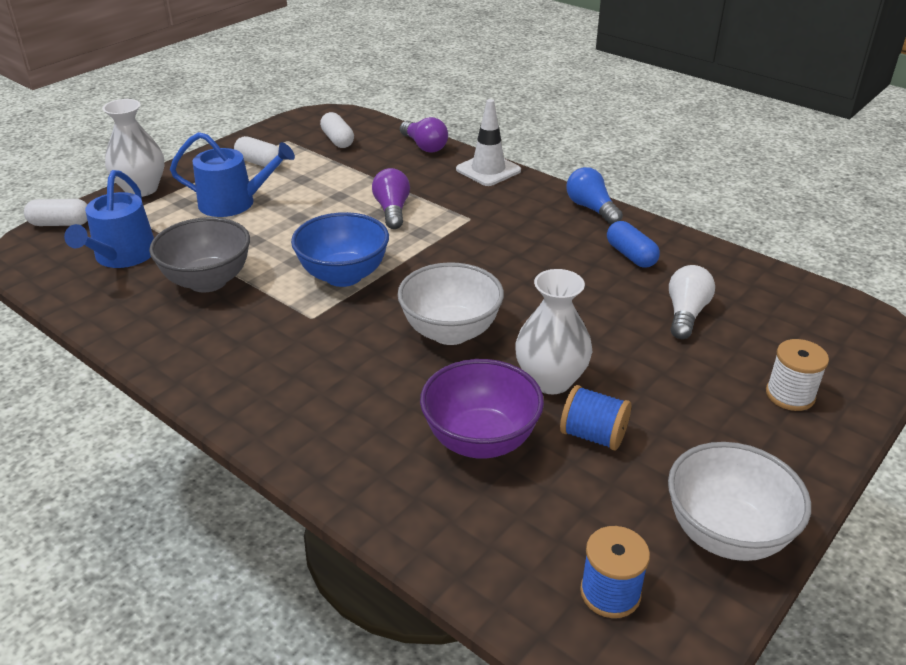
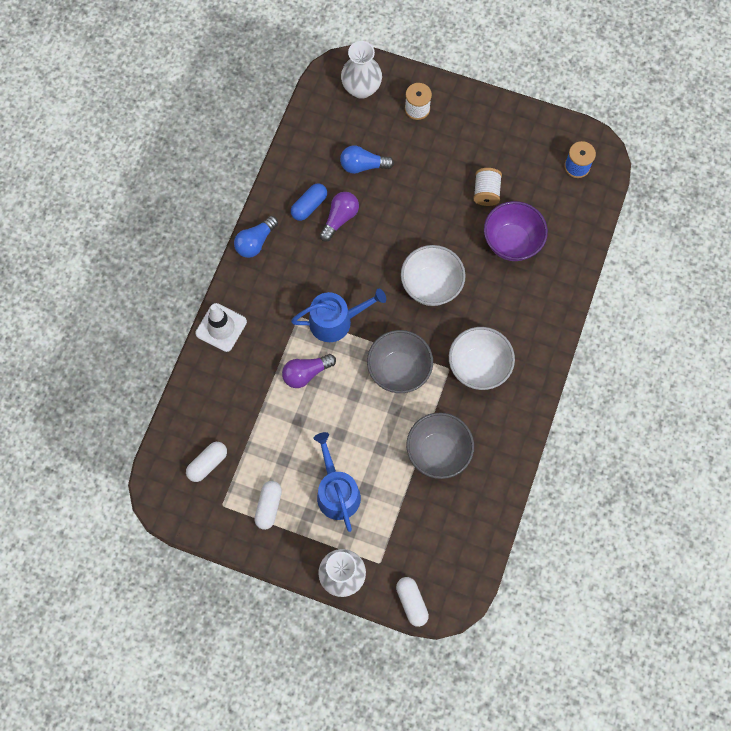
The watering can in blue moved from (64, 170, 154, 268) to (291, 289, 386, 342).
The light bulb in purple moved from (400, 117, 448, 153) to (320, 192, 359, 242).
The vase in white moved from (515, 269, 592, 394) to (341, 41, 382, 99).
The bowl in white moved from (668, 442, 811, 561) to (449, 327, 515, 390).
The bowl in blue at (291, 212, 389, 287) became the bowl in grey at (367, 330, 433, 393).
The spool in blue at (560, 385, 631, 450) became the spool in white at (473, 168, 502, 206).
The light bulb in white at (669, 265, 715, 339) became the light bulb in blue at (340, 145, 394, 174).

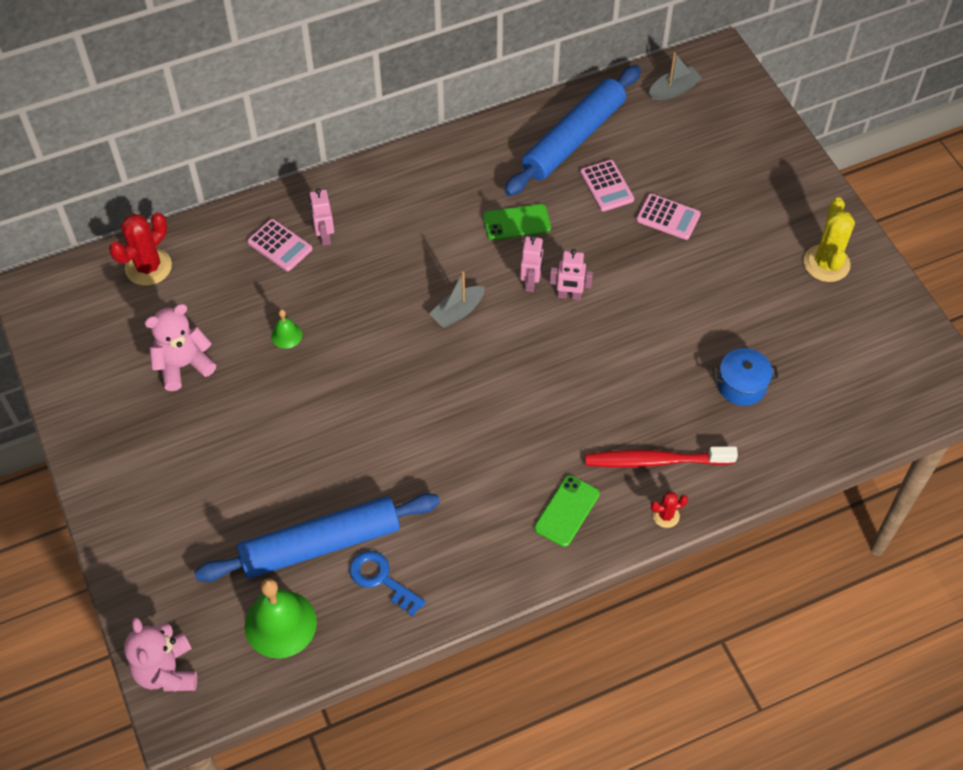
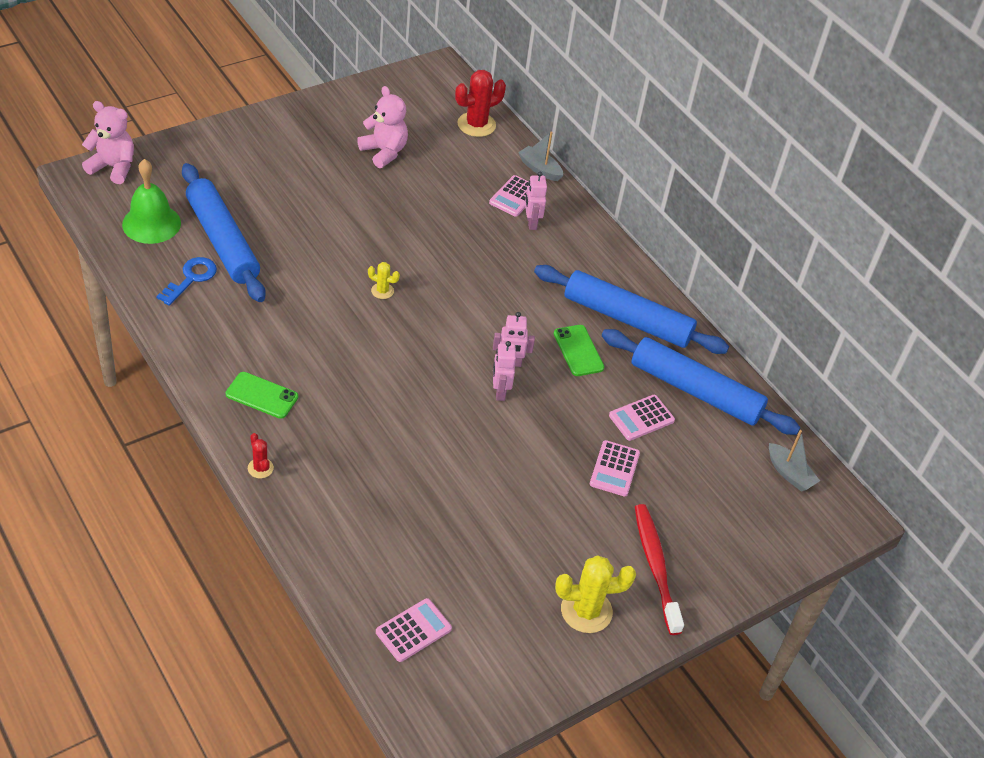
The bell in green at (271, 309, 302, 349) disappeared.
The pot in blue at (713, 348, 779, 406) disappeared.
The cactus in yellow at (368, 262, 400, 299) appeared.
The calculator in pink at (376, 598, 452, 662) appeared.
The rolling pin in blue at (534, 265, 729, 354) appeared.
The boat in grey moved from (429, 271, 485, 328) to (518, 132, 563, 181).
The toothbrush in red moved from (585, 446, 738, 467) to (635, 504, 684, 635).
The cactus in red at (109, 212, 172, 286) turned 60 degrees counterclockwise.
The teddy bear in pink at (124, 617, 197, 692) turned 45 degrees clockwise.
The robot in pink at (309, 188, 334, 246) turned 75 degrees counterclockwise.

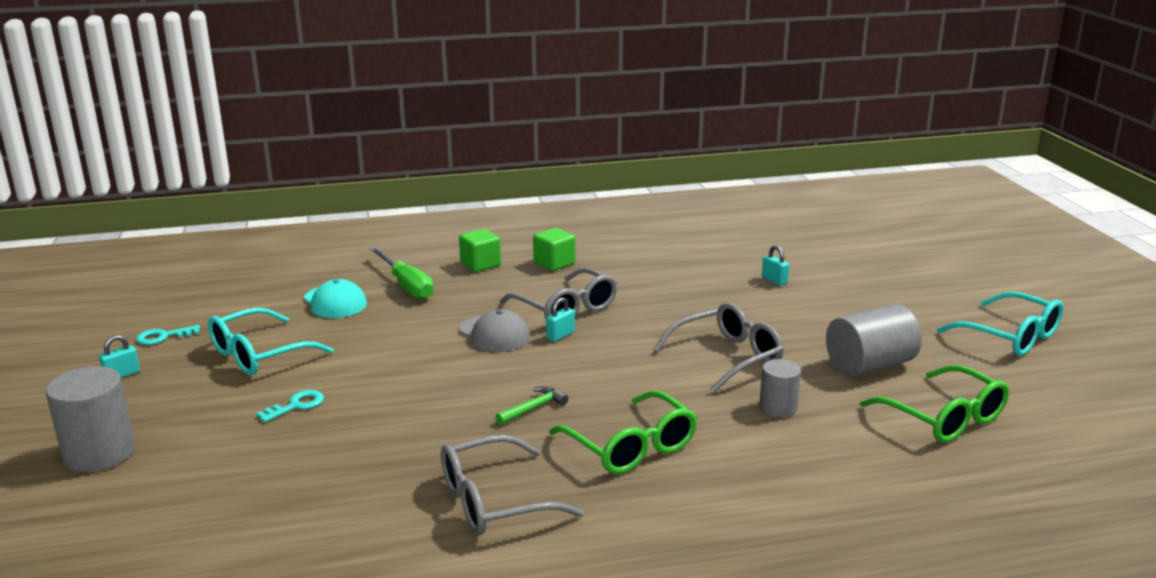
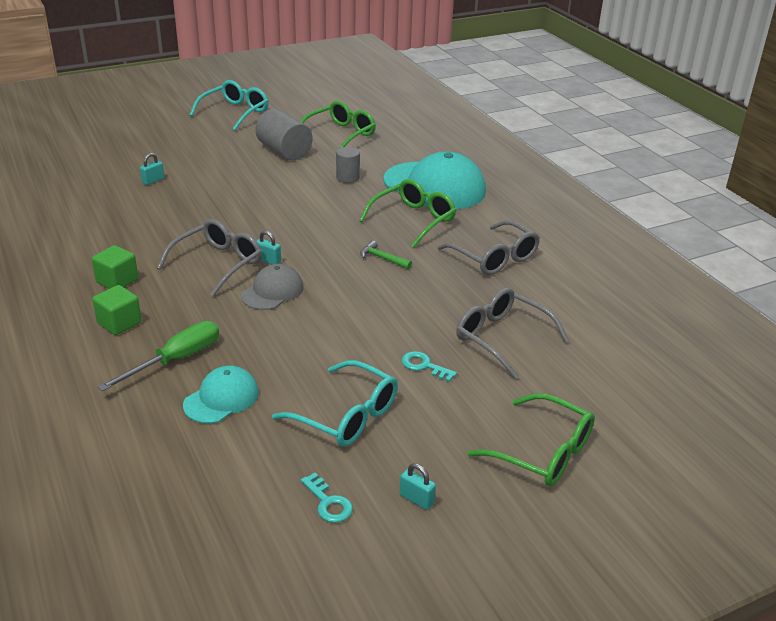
The cap in turquoise at (383, 151, 486, 210) appeared.
The glasses in grey moved from (653, 303, 784, 393) to (456, 288, 569, 379).
The cylinder in grey at (46, 366, 135, 472) was replaced by the glasses in green at (467, 393, 595, 486).

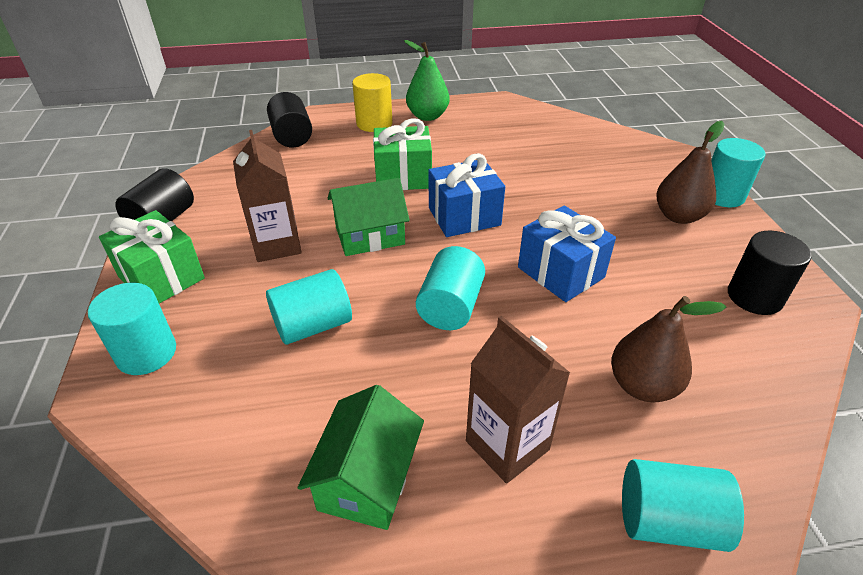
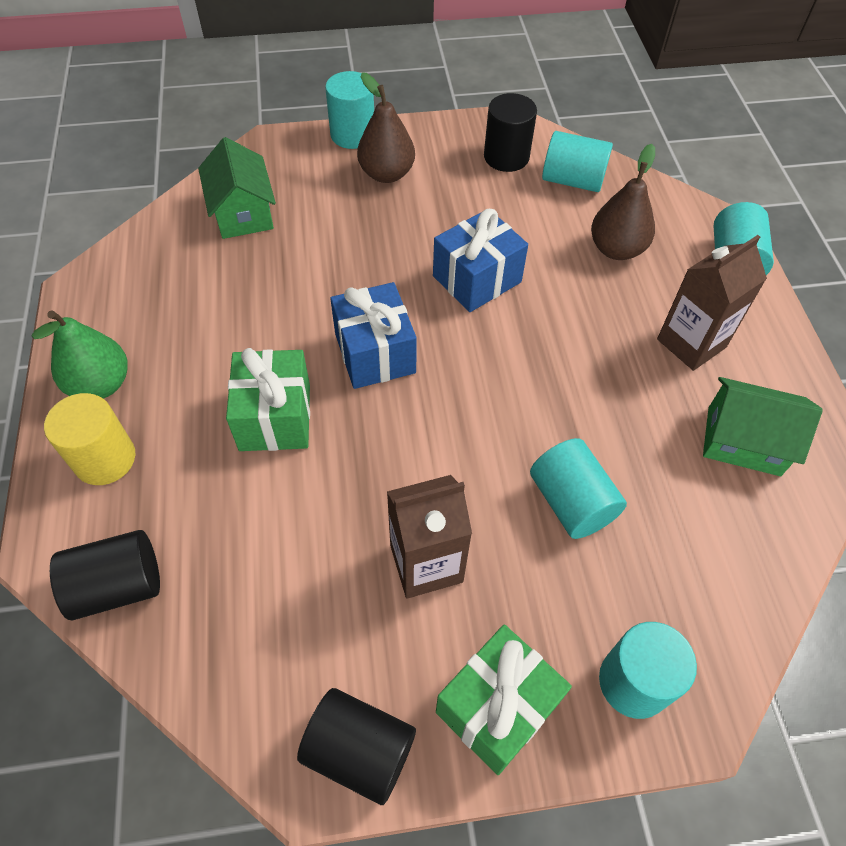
The house in green moved from (328, 178, 410, 256) to (198, 137, 276, 239).
The cylinder in turquoise moved from (416, 246, 485, 330) to (542, 131, 613, 192).

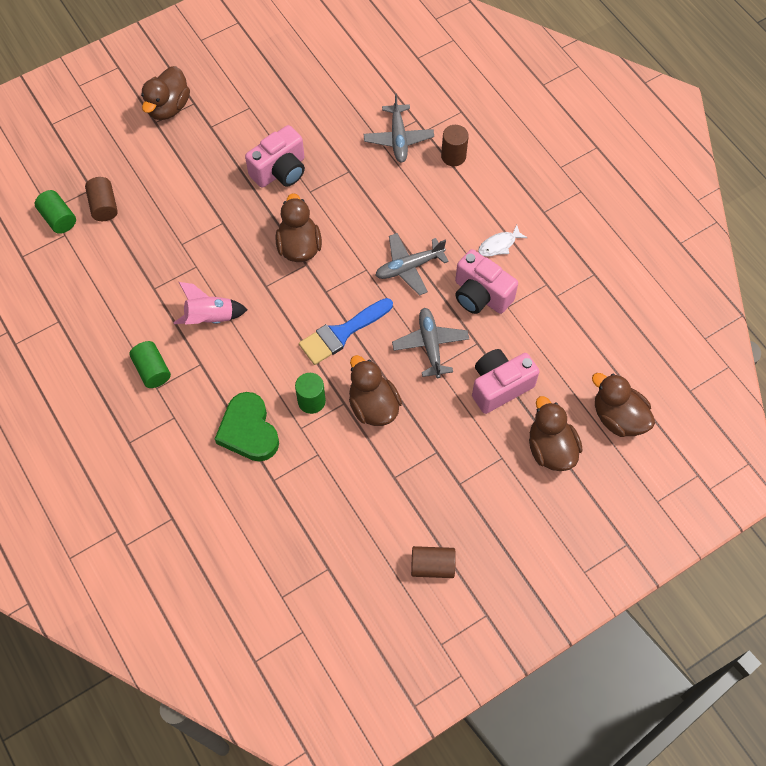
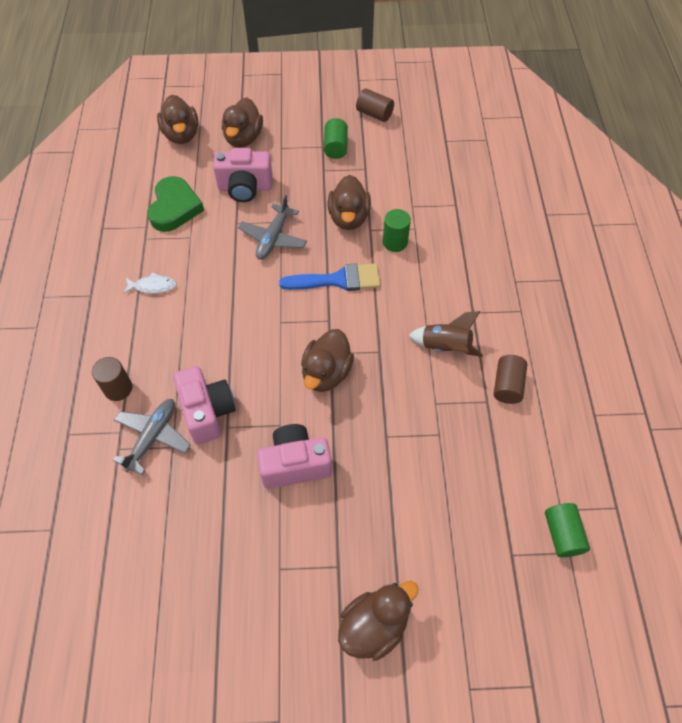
The plane in grey at (375, 233, 449, 296) disappeared.
The cylinder in brown moved from (85, 177, 118, 221) to (494, 355, 527, 404).
The cylinder in green moved from (129, 341, 171, 388) to (324, 118, 348, 159).
The heart in green moved from (215, 392, 279, 462) to (148, 176, 204, 232).
The camera in pink moved from (455, 249, 518, 314) to (173, 366, 235, 445).
The rocket in pink at (174, 282, 248, 324) became the rocket in brown at (409, 311, 483, 357).

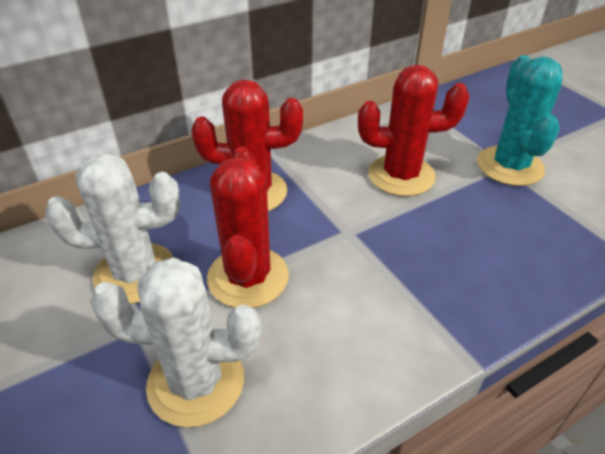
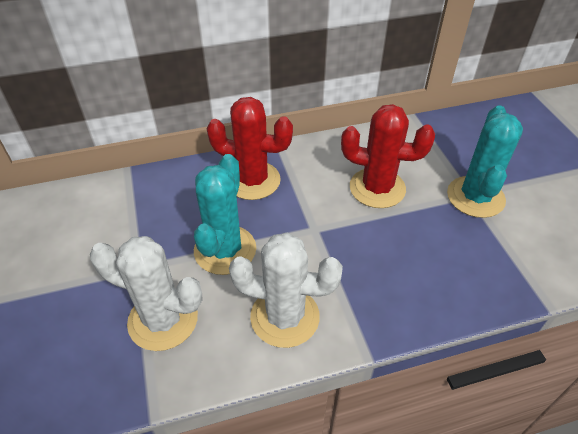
The cactus in white moved from (45, 153, 180, 304) to (229, 233, 343, 348).
The cactus in red at (207, 147, 289, 308) became the cactus in turquoise at (194, 154, 256, 275).

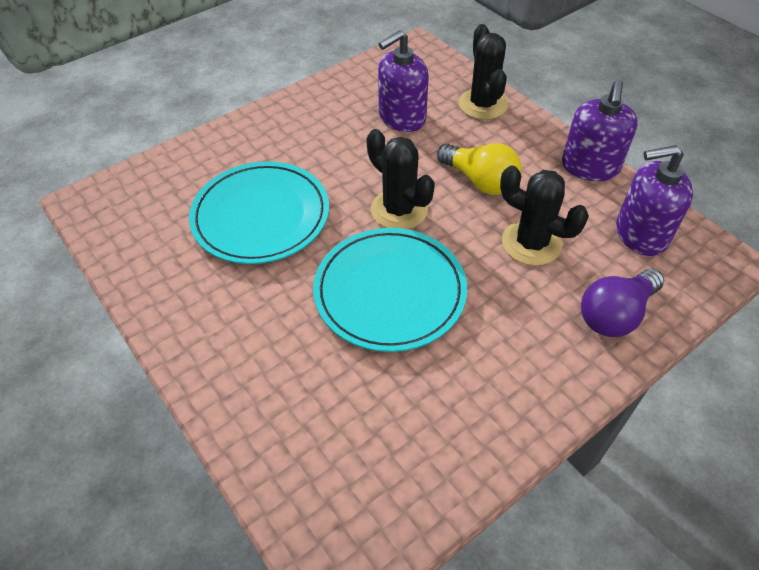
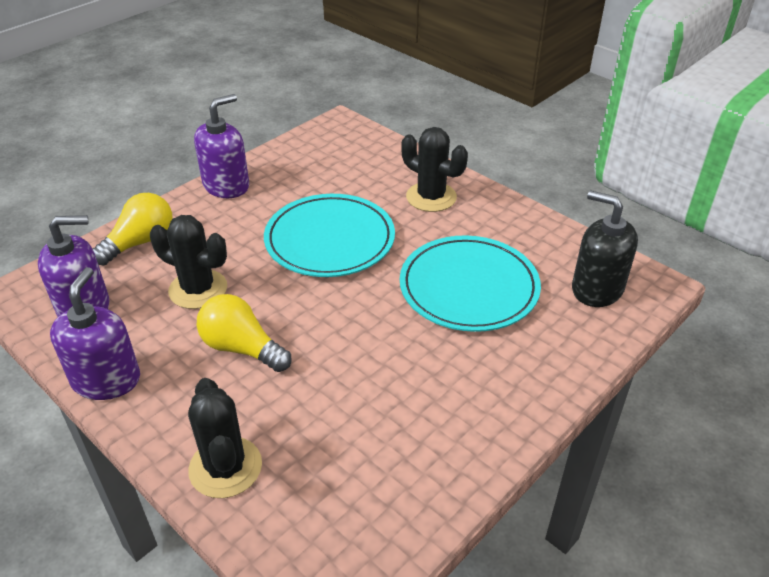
The soap dispenser in black at (572, 190, 638, 307) appeared.
The cactus in black moved from (366, 129, 435, 229) to (401, 127, 468, 212).
The soap dispenser in purple moved from (378, 30, 429, 132) to (194, 94, 249, 198).
The light bulb in purple at (581, 269, 664, 337) became the light bulb in yellow at (92, 193, 173, 265).

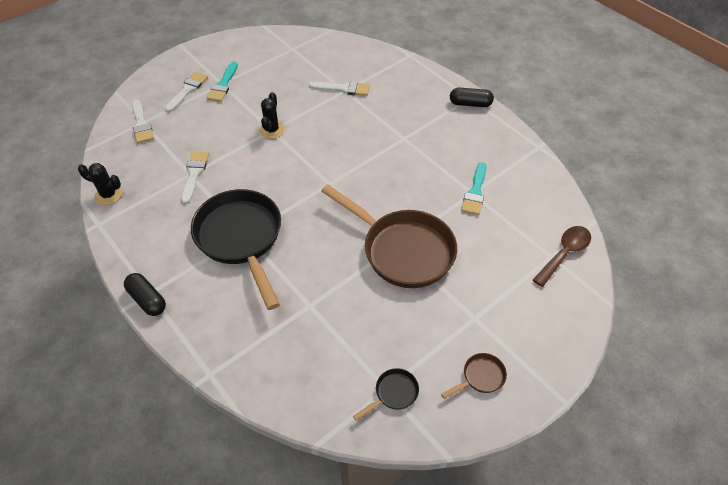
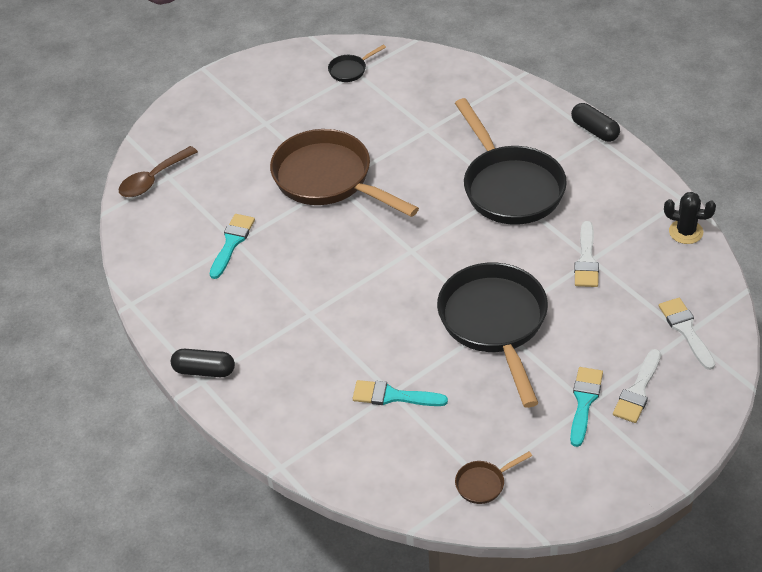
The pan in brown moved from (441, 353, 507, 399) to (455, 451, 532, 504).
The cactus in black at (260, 92, 285, 139) was replaced by the pan in black at (437, 263, 548, 408).
The brush in white at (309, 81, 370, 96) became the brush in turquoise at (352, 380, 448, 406).

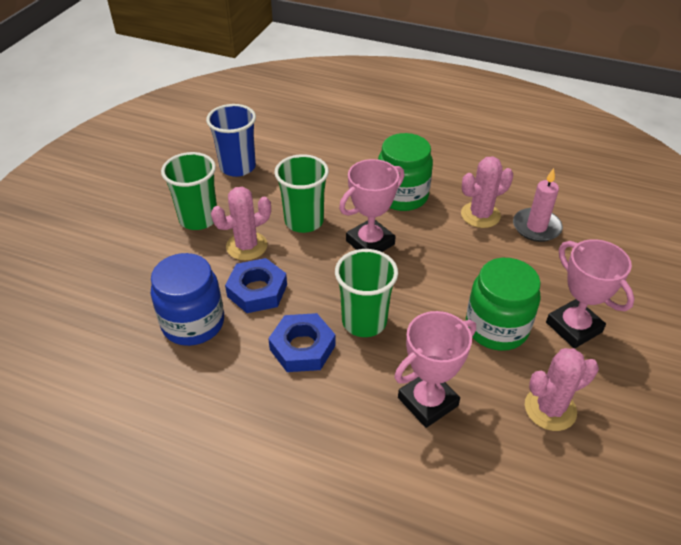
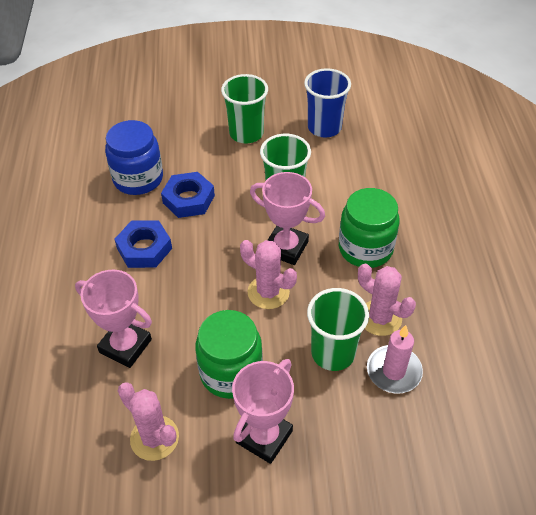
The cactus in pink moved from (211, 187, 271, 260) to (240, 240, 297, 309).
The cup in green moved from (335, 249, 398, 337) to (307, 288, 369, 371).

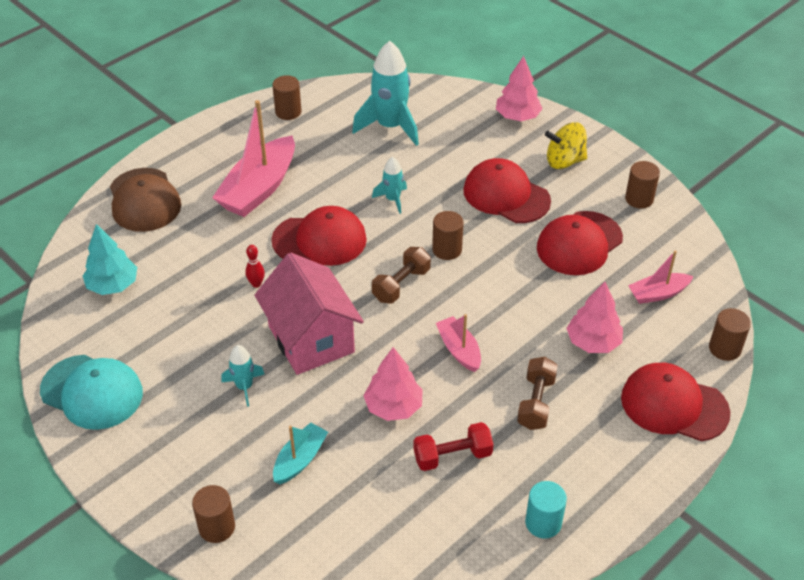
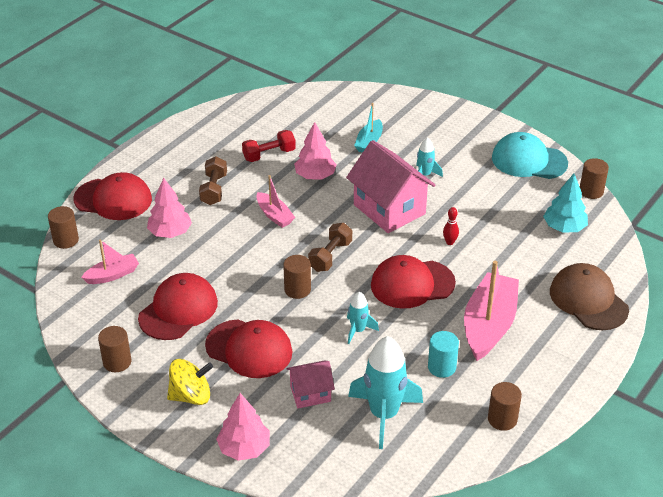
The house in pink at (286, 361, 335, 408) appeared.
The cylinder in brown moved from (192, 485, 235, 543) to (580, 158, 609, 199).
The cylinder in turquoise moved from (525, 481, 567, 539) to (428, 331, 459, 378).

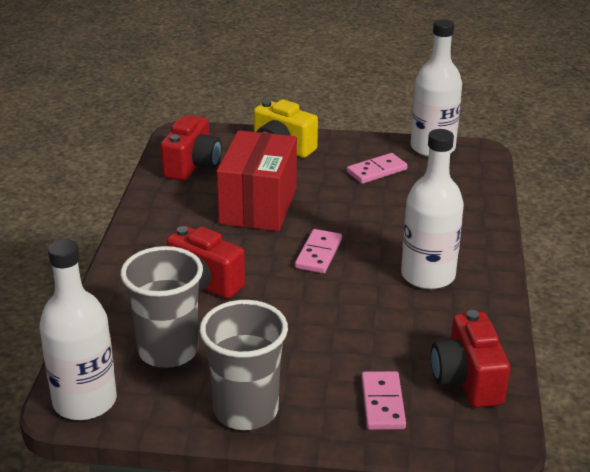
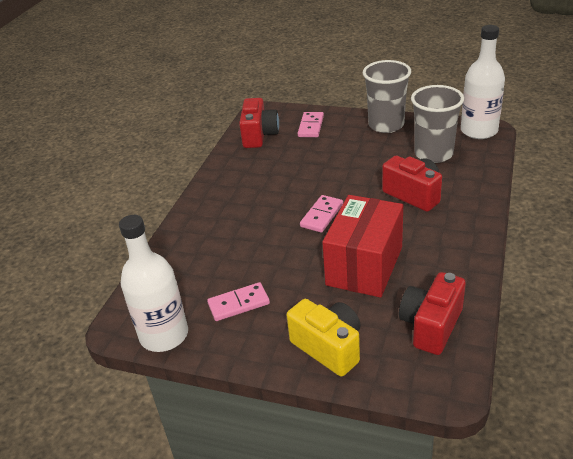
The bottle in white at (401, 129, 464, 289) disappeared.

